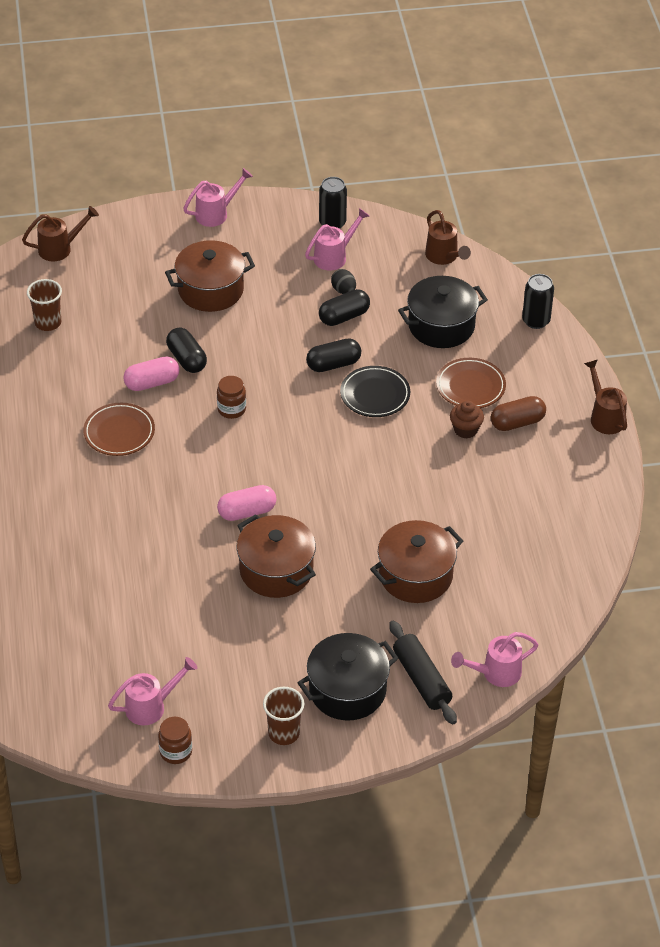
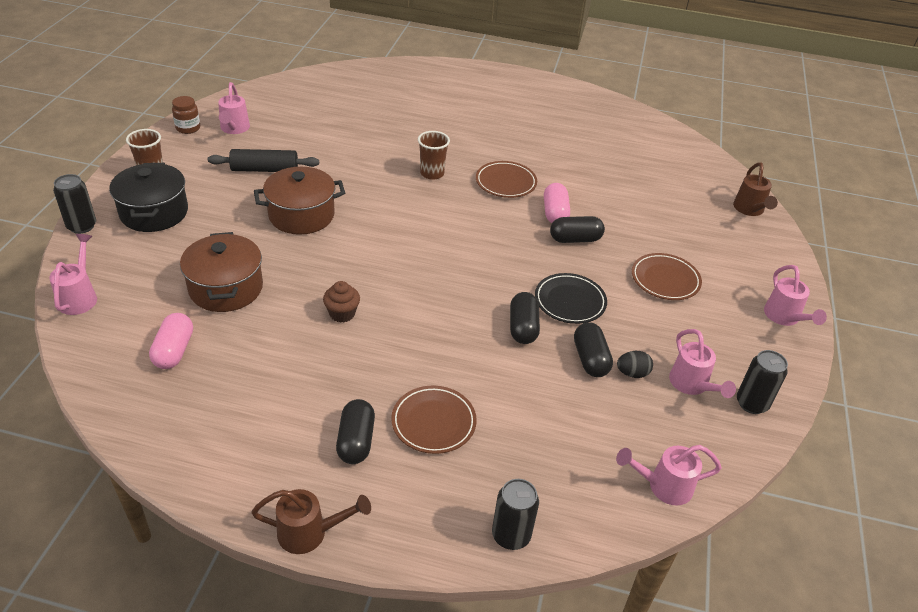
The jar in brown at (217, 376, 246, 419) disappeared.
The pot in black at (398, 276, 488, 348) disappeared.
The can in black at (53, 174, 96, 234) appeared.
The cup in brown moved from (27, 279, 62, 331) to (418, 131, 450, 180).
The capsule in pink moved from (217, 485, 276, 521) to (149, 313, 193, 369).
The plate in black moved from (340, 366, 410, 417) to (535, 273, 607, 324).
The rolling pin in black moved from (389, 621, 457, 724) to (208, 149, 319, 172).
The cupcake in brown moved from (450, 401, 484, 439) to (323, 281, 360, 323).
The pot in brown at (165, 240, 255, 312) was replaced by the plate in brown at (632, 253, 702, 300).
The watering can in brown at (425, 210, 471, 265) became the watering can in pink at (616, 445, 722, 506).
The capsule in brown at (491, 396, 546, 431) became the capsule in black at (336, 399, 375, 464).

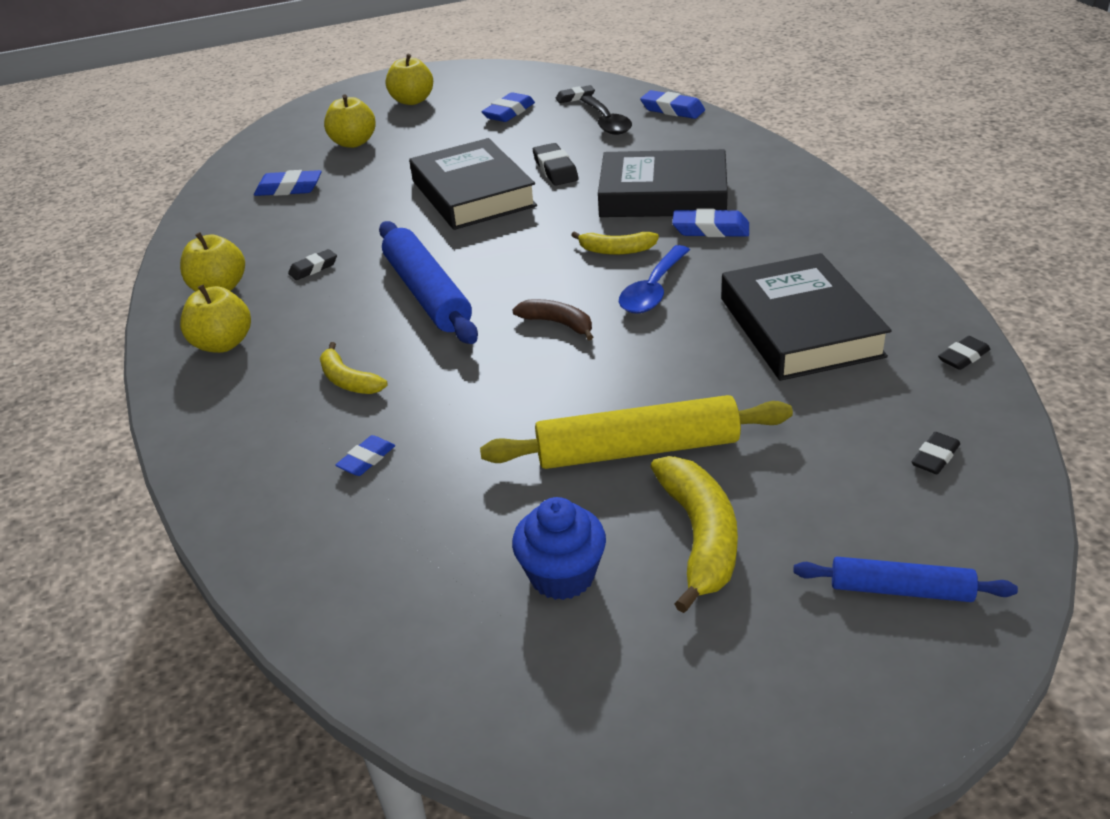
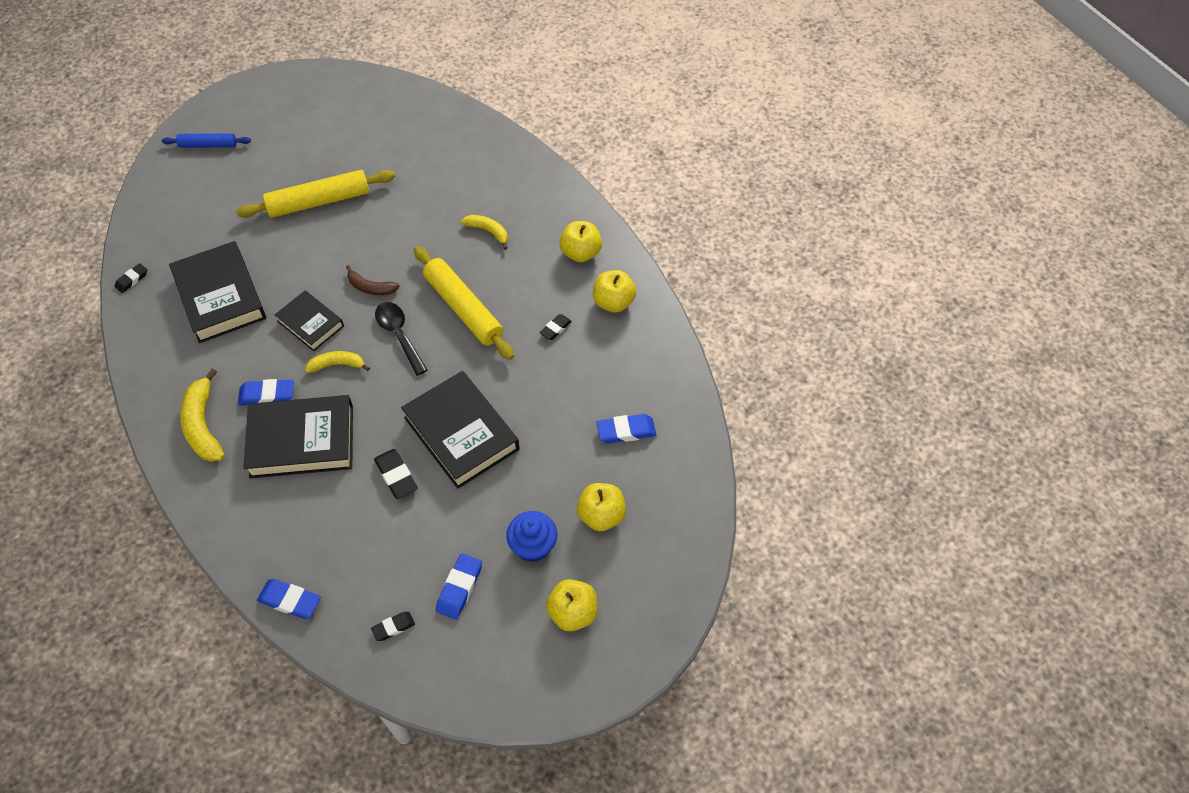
The eraser in blue at (335, 435, 395, 476) disappeared.
The eraser in black at (912, 432, 960, 474) disappeared.
The cupcake in blue moved from (512, 497, 606, 600) to (506, 511, 557, 562).
The spoon in black moved from (580, 95, 632, 135) to (375, 302, 428, 376).
The banana in yellow moved from (650, 456, 738, 613) to (180, 368, 225, 462).
The spoon in blue at (619, 245, 690, 314) was replaced by the book in black at (275, 291, 344, 351).
The rolling pin in blue at (379, 221, 478, 344) became the rolling pin in yellow at (414, 246, 514, 360).

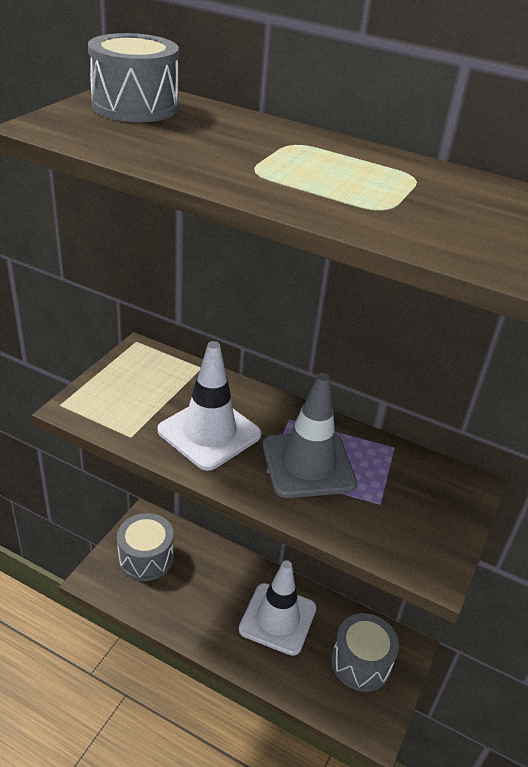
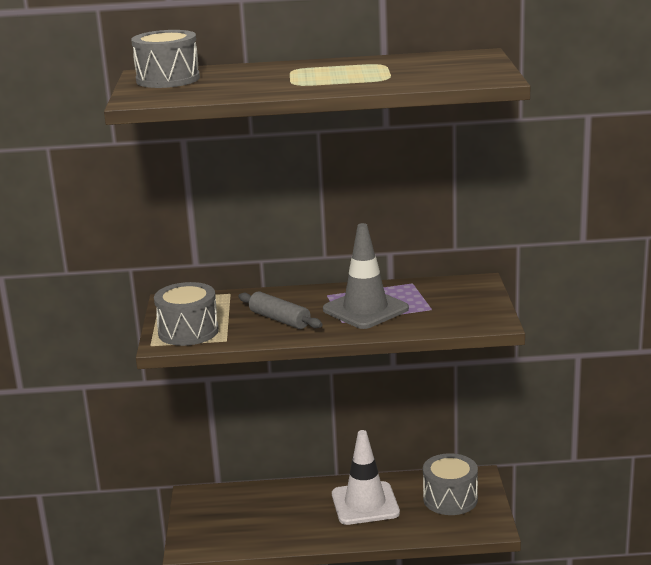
The drum in grey moved from (117, 513, 174, 581) to (154, 282, 219, 346).
The traffic cone in white at (158, 341, 262, 471) was replaced by the rolling pin in grey at (239, 291, 322, 329).

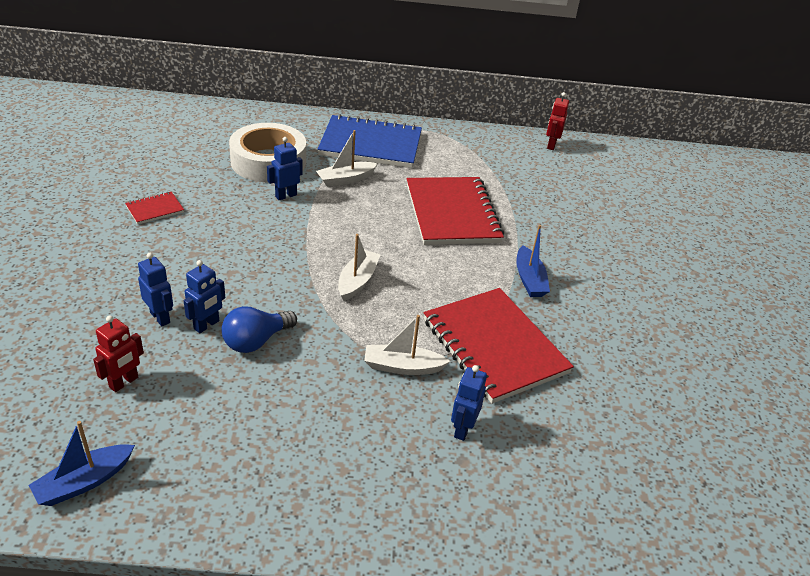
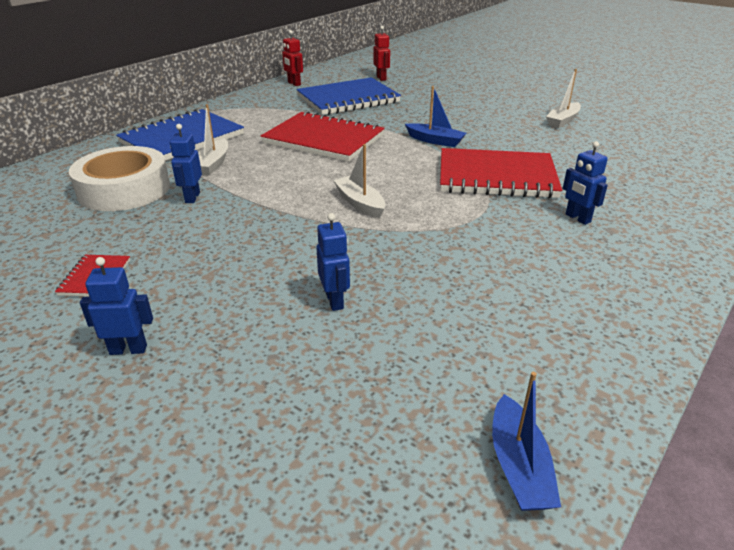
The light bulb in blue at (221, 306, 297, 353) disappeared.
The notebook in blue at (297, 77, 401, 115) appeared.
The robot in red moved from (93, 316, 144, 392) to (373, 26, 390, 81).
The robot in blue moved from (138, 253, 173, 326) to (80, 257, 153, 355).
The boat in white moved from (364, 315, 450, 375) to (546, 69, 581, 128).

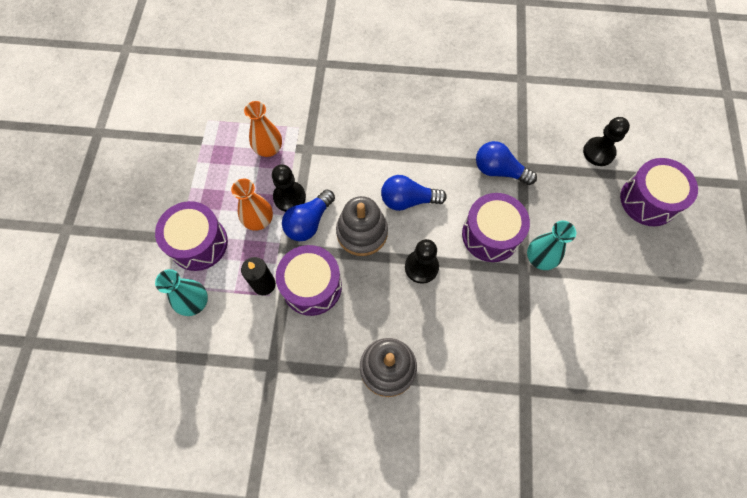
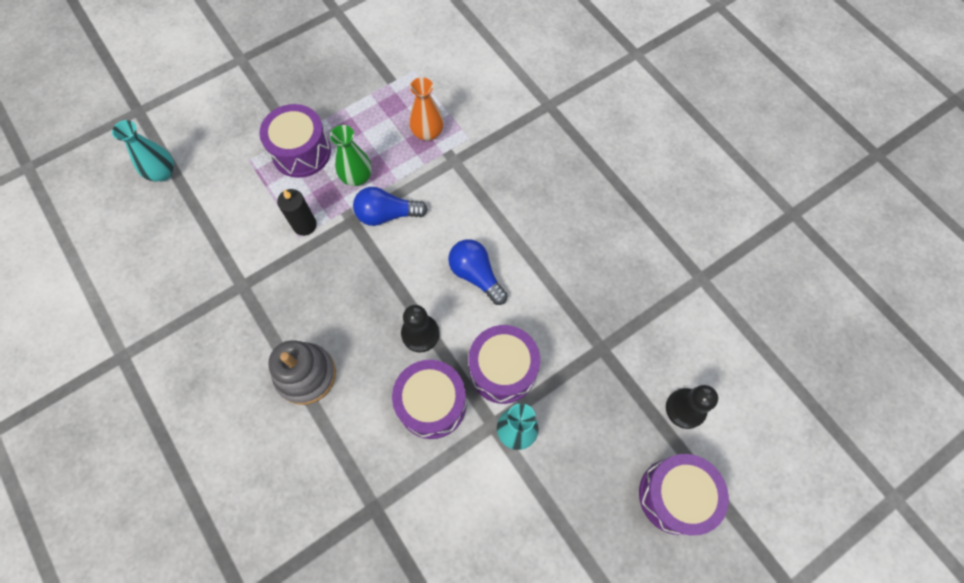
The pawn in black at (272, 164, 306, 212) disappeared.
The stacking toy in grey at (336, 196, 388, 256) disappeared.
The light bulb in blue at (476, 141, 537, 185) disappeared.
The vase in turquoise moved from (155, 269, 208, 316) to (112, 120, 174, 182).
The drum in purple moved from (276, 245, 342, 316) to (392, 360, 467, 439).
The vase in orange at (231, 179, 273, 231) became the vase in green at (330, 125, 372, 186).

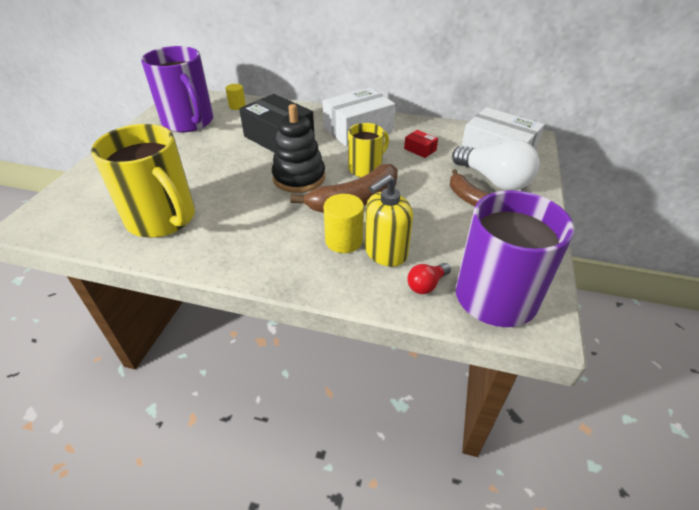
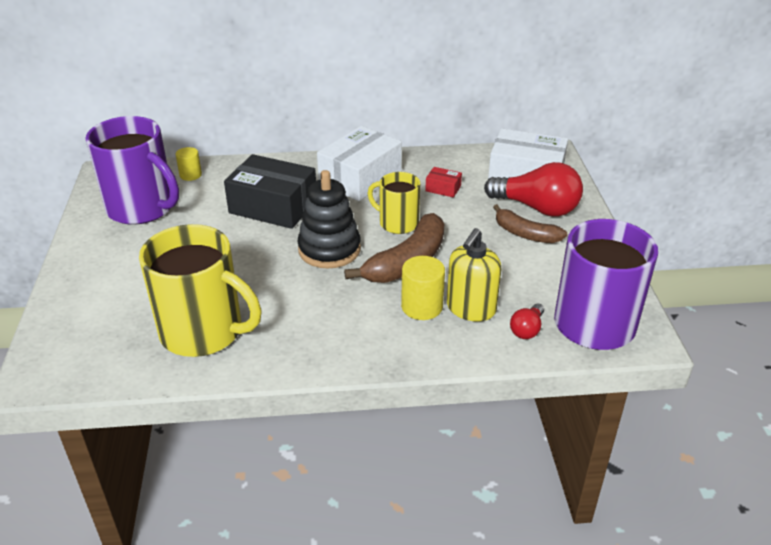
The light bulb in white at (452, 139, 540, 190) became the light bulb in red at (484, 162, 583, 216).
The mug in yellow at (348, 123, 389, 177) turned 90 degrees counterclockwise.

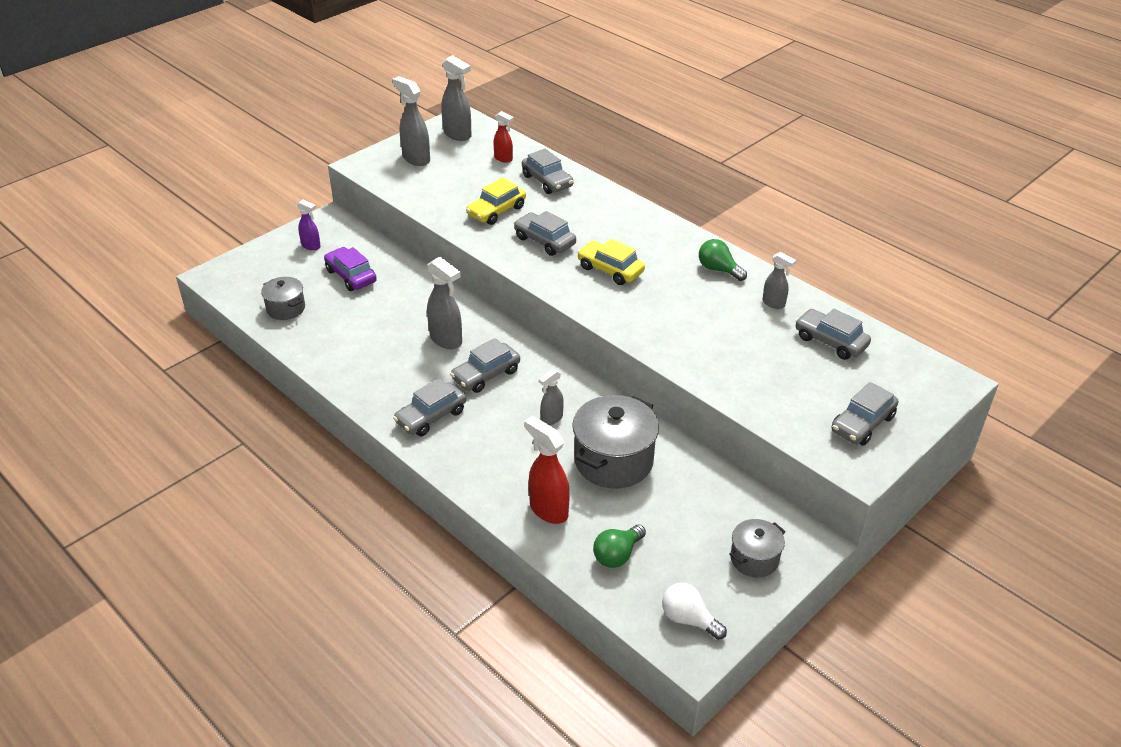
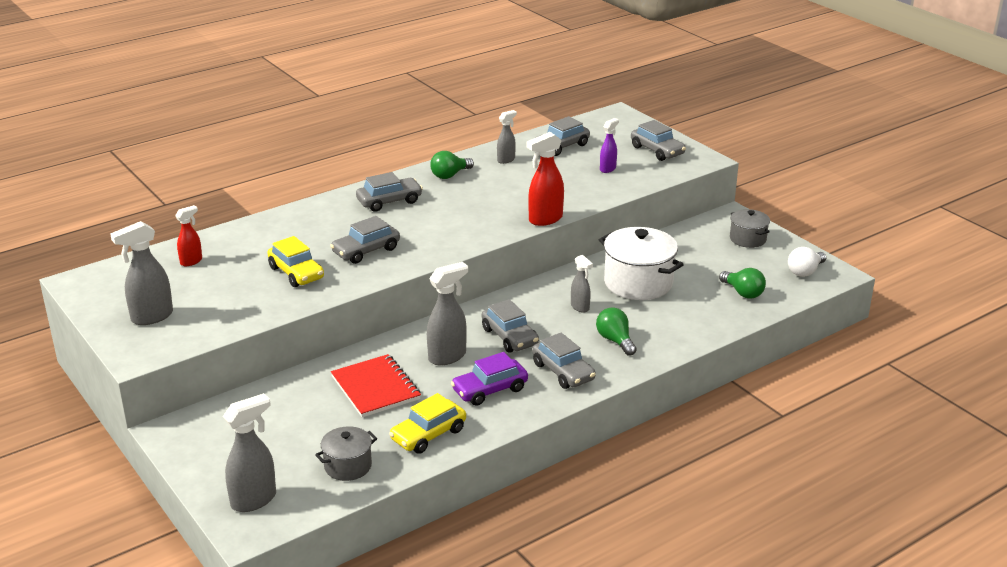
The notebook in red at (331, 354, 421, 417) appeared.
The light bulb in green at (596, 307, 637, 356) appeared.
The spray bottle in purple moved from (297, 199, 321, 250) to (600, 118, 619, 173).
The car in purple moved from (324, 247, 377, 291) to (451, 352, 528, 406).
The spray bottle in grey moved from (441, 55, 471, 141) to (223, 393, 276, 512).
The car in grey moved from (522, 149, 573, 194) to (356, 172, 423, 212).
The spray bottle in red moved from (524, 416, 570, 524) to (527, 132, 564, 226).
The car in yellow moved from (577, 239, 645, 285) to (389, 393, 466, 454).
The pot in grey at (572, 395, 659, 489) became the pot in white at (599, 227, 684, 300).

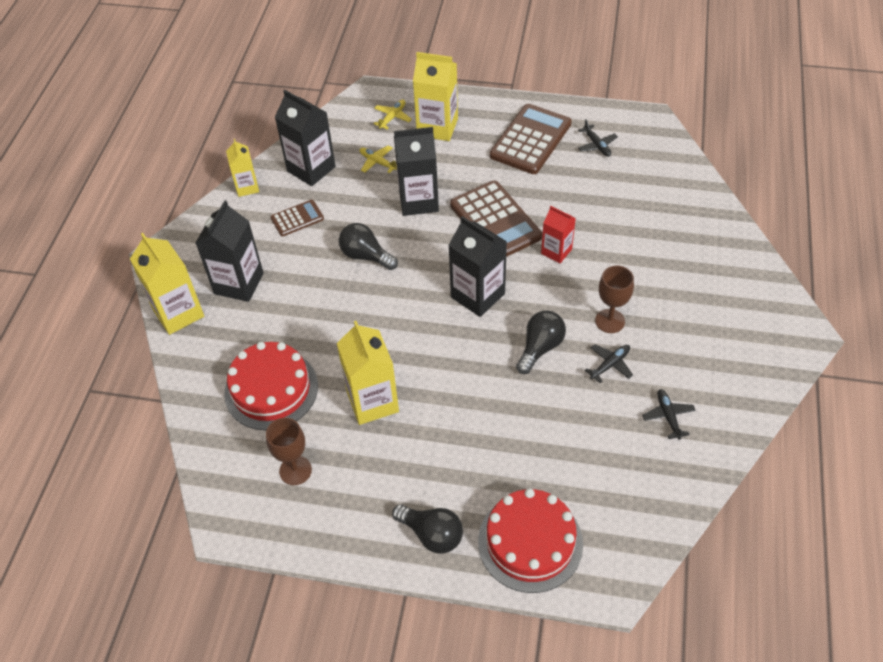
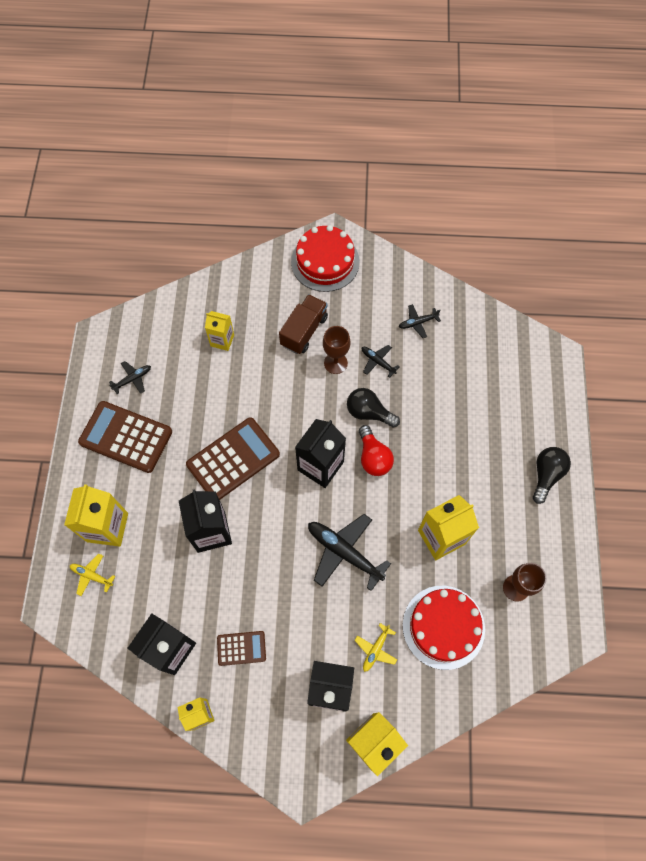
The light bulb in black at (339, 223, 398, 270) disappeared.
The carton in red at (541, 206, 576, 263) disappeared.
The carton in yellow at (205, 311, 234, 351) appeared.
The truck in brown at (279, 294, 328, 354) appeared.
The plane in black at (308, 514, 391, 591) appeared.
The light bulb in red at (359, 425, 394, 476) appeared.
The plane in yellow moved from (359, 145, 397, 173) to (355, 623, 397, 672).
The cake in red moved from (478, 488, 583, 593) to (291, 225, 360, 292).
The calculator in brown at (271, 200, 324, 236) turned 120 degrees clockwise.

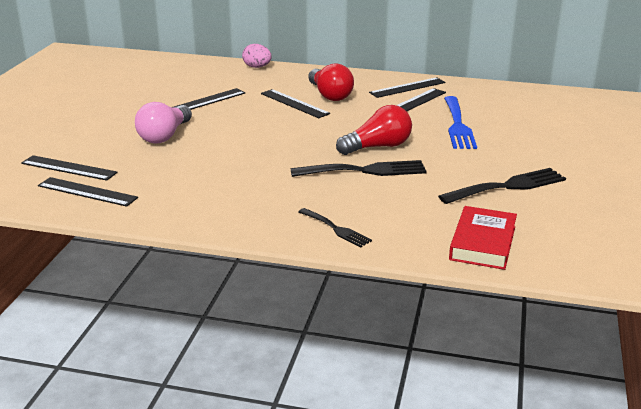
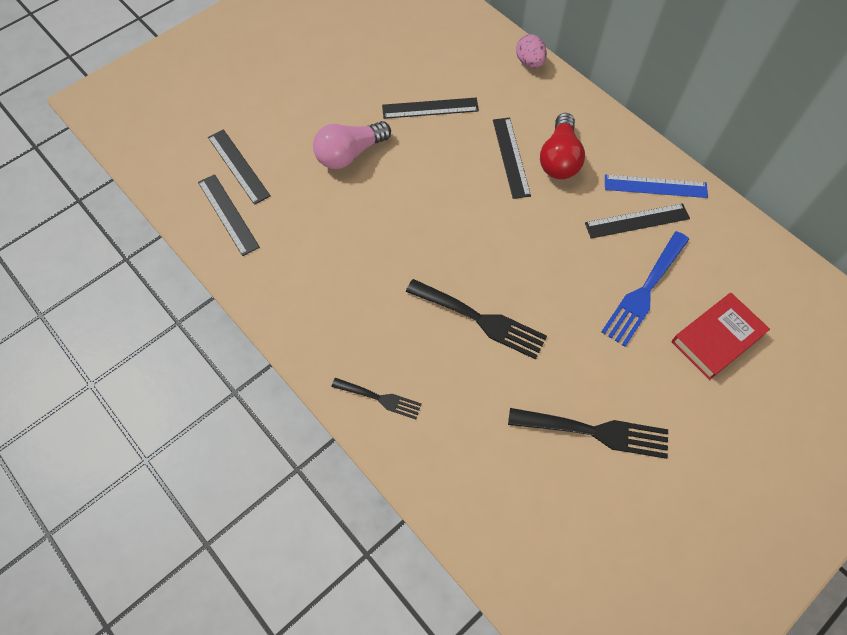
The light bulb in red at (336, 105, 412, 155) disappeared.
The book in red moved from (449, 206, 517, 270) to (672, 293, 770, 380).
The ruler in black at (369, 77, 446, 98) became the ruler in blue at (605, 174, 708, 198).
The fork in black at (298, 208, 372, 248) turned 60 degrees counterclockwise.

